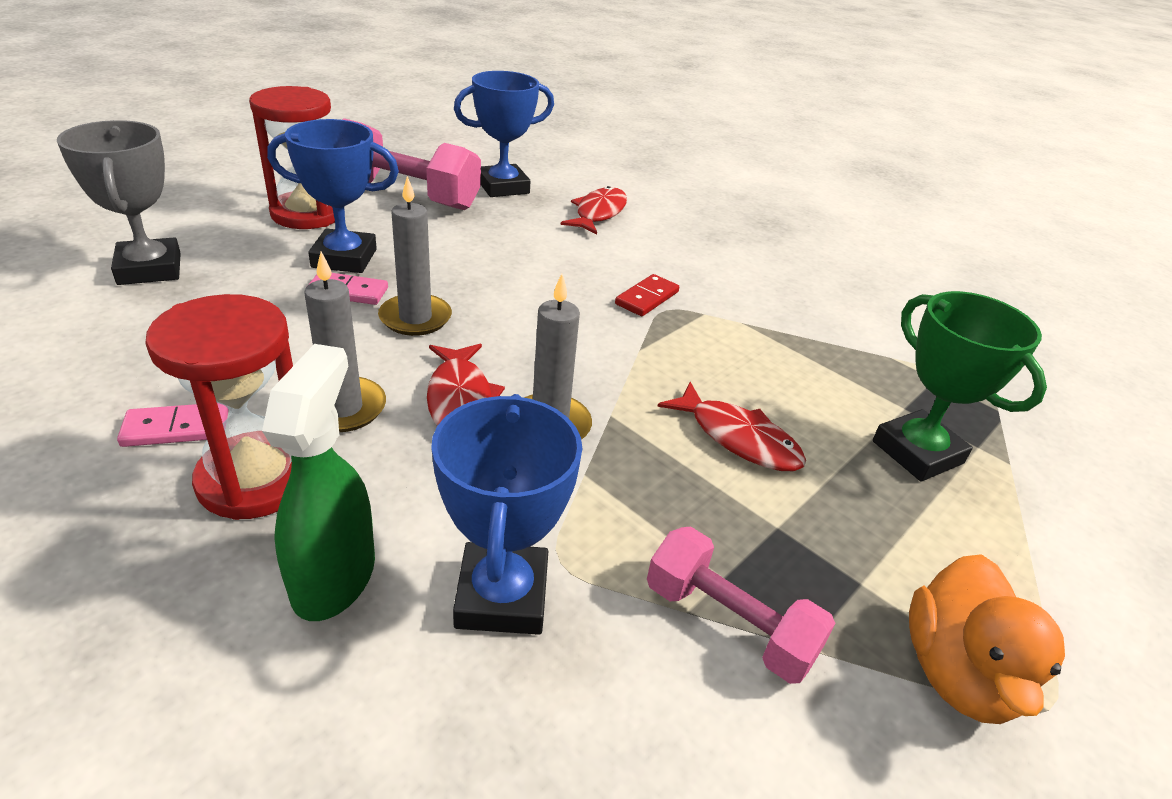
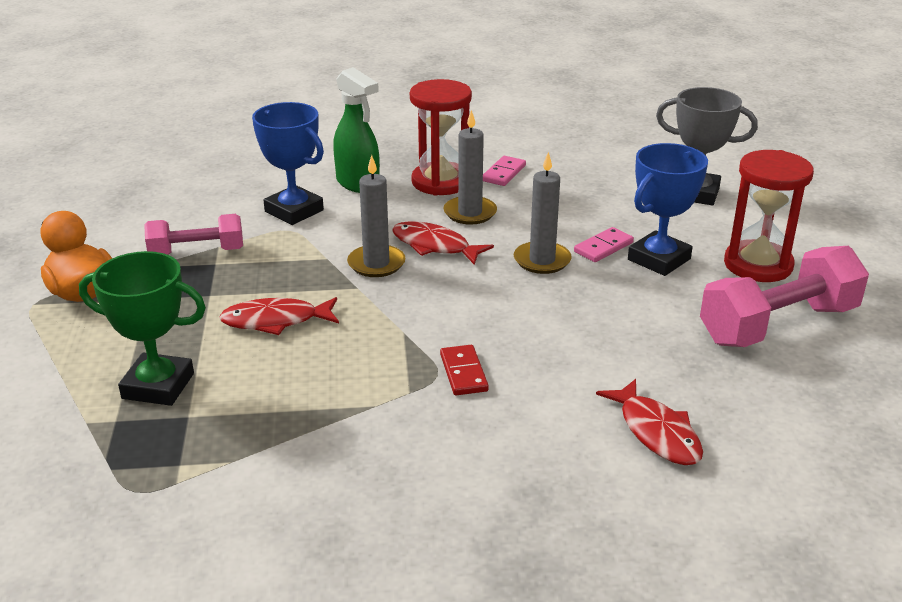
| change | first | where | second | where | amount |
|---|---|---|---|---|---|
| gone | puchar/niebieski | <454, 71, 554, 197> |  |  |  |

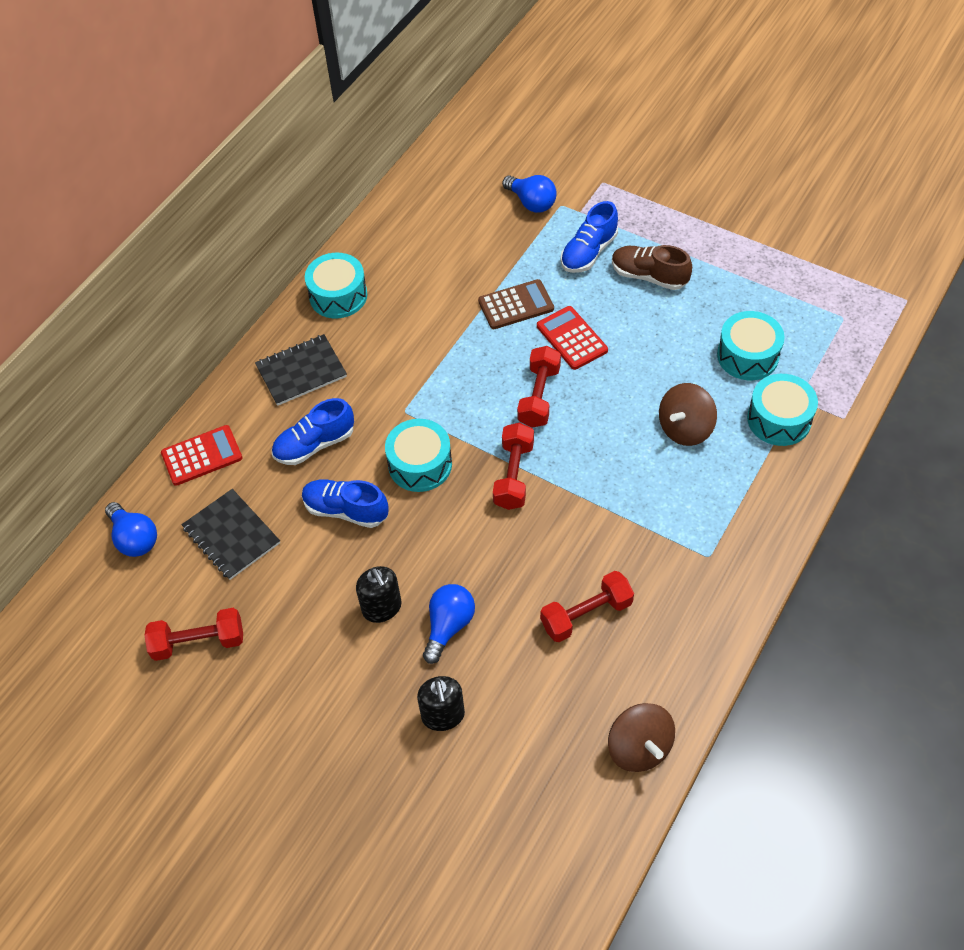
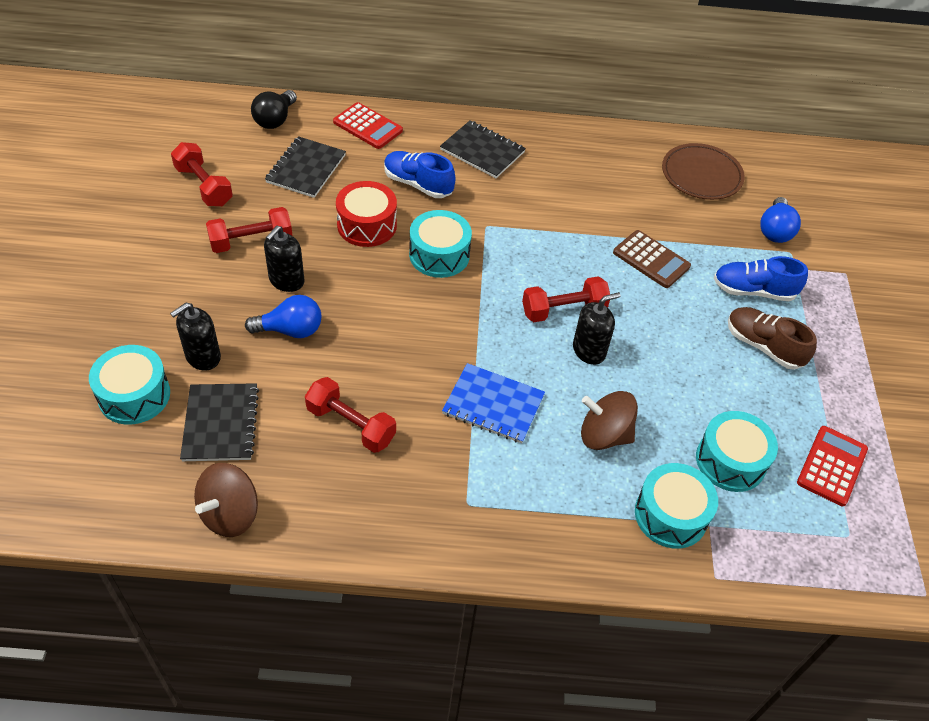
| change | first | where | second | where | amount |
|---|---|---|---|---|---|
| shifted | bęben/turkusowy | <305, 253, 367, 318> |  | <89, 345, 170, 424> |  |
| new |  |  | zeszyt/czarny | <180, 383, 259, 461> |  |
| shifted | hantel/czerwony | <493, 423, 534, 510> |  | <206, 207, 293, 253> |  |
| repainted | żarówka/niebieski | <105, 502, 157, 557> | żarówka/czarny | <251, 90, 297, 129> |  |
| swapped | but/niebieski | <302, 479, 389, 528> | bęben/czerwony | <336, 181, 397, 247> |  |
| new |  |  | zeszyt/niebieski | <442, 363, 545, 444> |  |
| new |  |  | dozownik mydła/czarny | <573, 292, 621, 365> |  |
| new |  |  | talerz/brązowy | <662, 143, 745, 200> |  |
| rotated | but/brązowy | <612, 245, 692, 290> |  | <728, 307, 817, 370> | 45 degrees counterclockwise |
| shifted | kalkulator/czerwony | <537, 306, 608, 370> |  | <797, 426, 868, 506> |  |

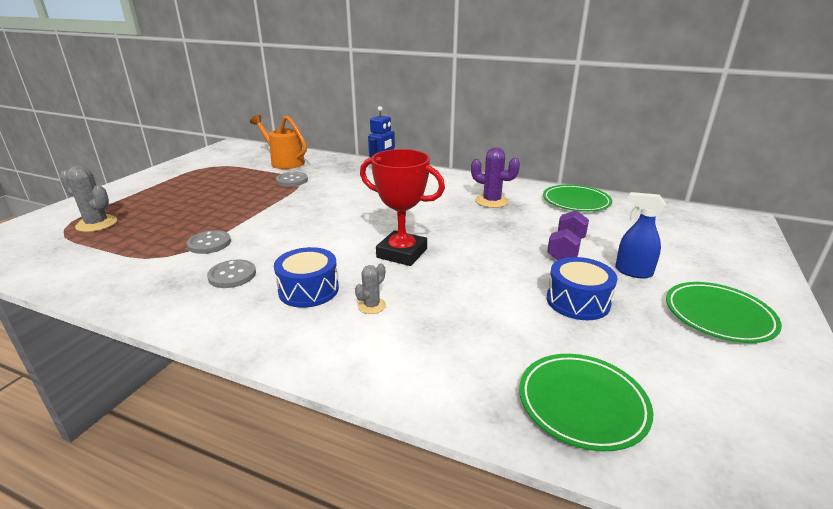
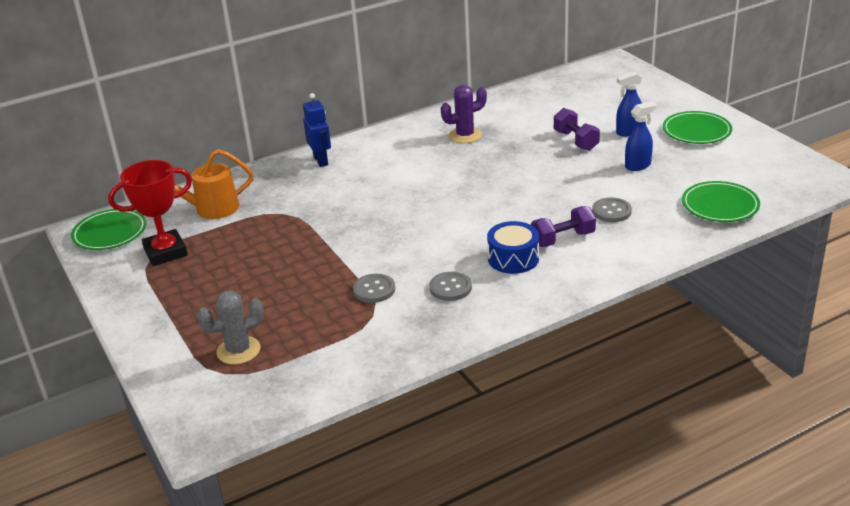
| change | first | where | second | where | amount |
|---|---|---|---|---|---|
| shifted | talerz/zielony | <543, 185, 612, 212> |  | <71, 209, 146, 250> |  |
| shifted | puchar/czerwony | <360, 149, 445, 266> |  | <108, 160, 192, 266> |  |
| swapped | kaktus/szary | <355, 263, 386, 314> | hantel/fioletowy | <531, 206, 596, 247> |  |
| shifted | guzik/szary | <276, 172, 308, 186> |  | <592, 197, 632, 222> |  |
| swapped | bęben/niebieski | <547, 257, 617, 320> | spryskiwacz/niebieski | <625, 102, 657, 171> |  |

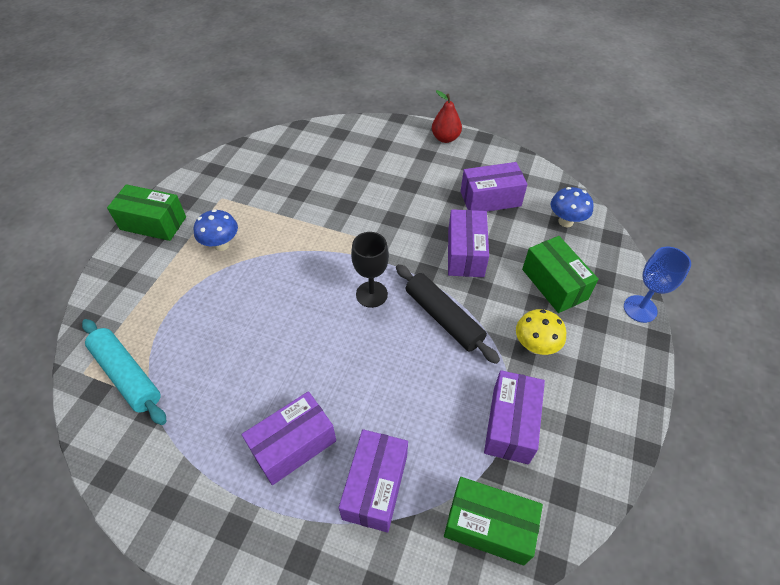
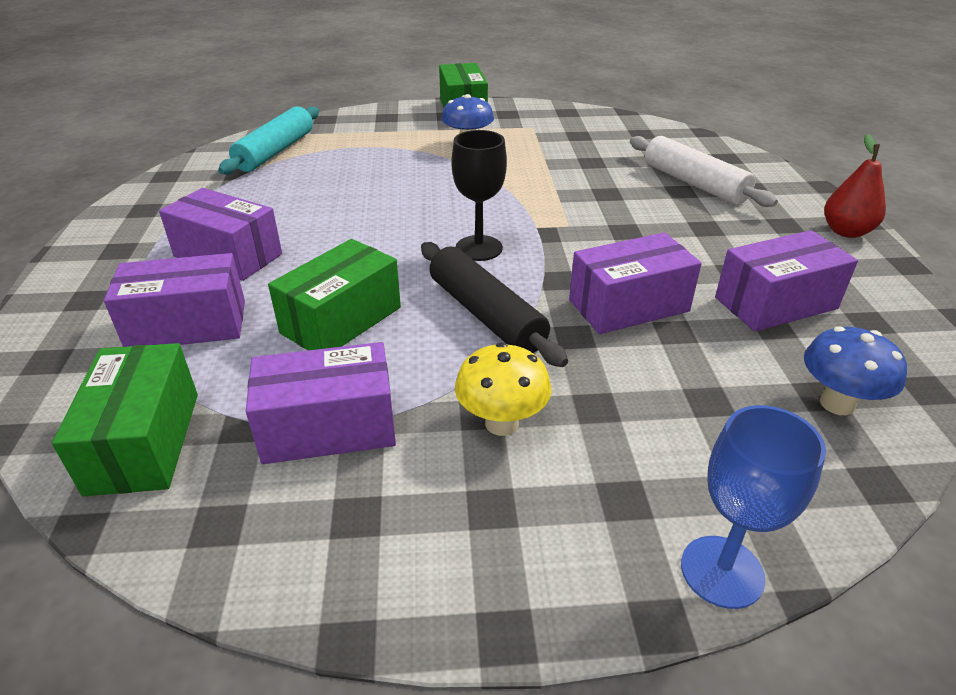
| change | first | where | second | where | amount |
|---|---|---|---|---|---|
| shifted | pudełko/zielony | <522, 236, 599, 313> |  | <268, 239, 401, 350> |  |
| rotated | wałek do ciasta/czarny | <396, 264, 500, 364> |  | <421, 242, 568, 367> | 60 degrees counterclockwise |
| new |  |  | wałek do ciasta/biały | <630, 136, 778, 207> |  |
| rotated | pudełko/fioletowy | <461, 162, 528, 211> |  | <715, 230, 858, 332> | 75 degrees counterclockwise |

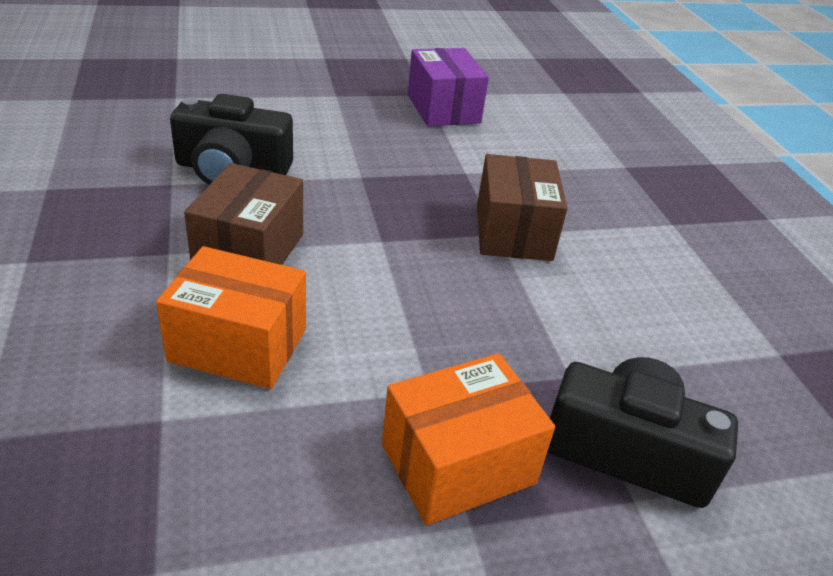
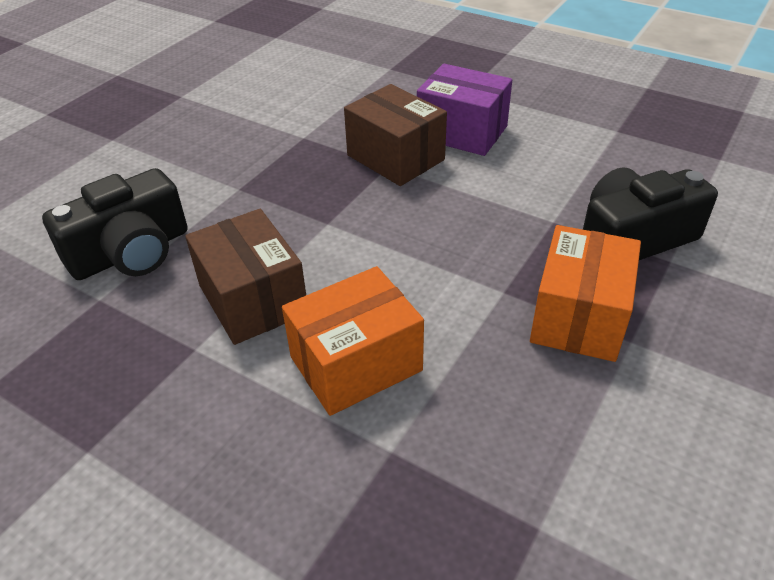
| change | first | where | second | where | amount |
|---|---|---|---|---|---|
| shifted | pudełko/fioletowy | <408, 48, 489, 126> |  | <417, 64, 512, 156> |  |

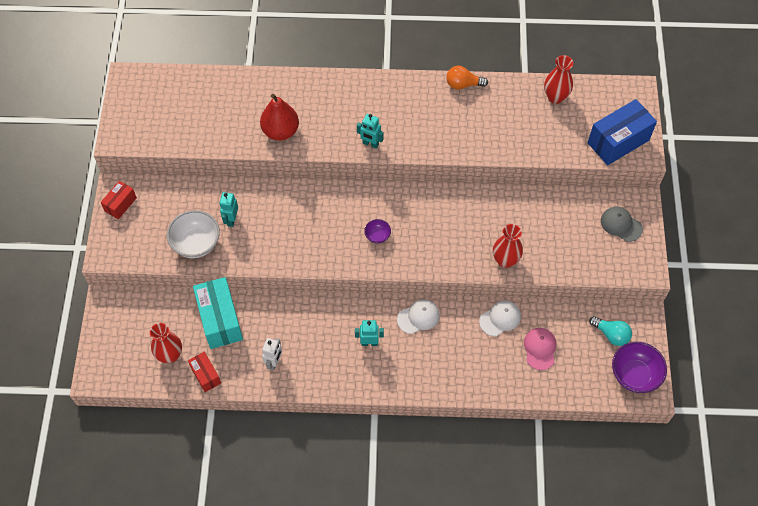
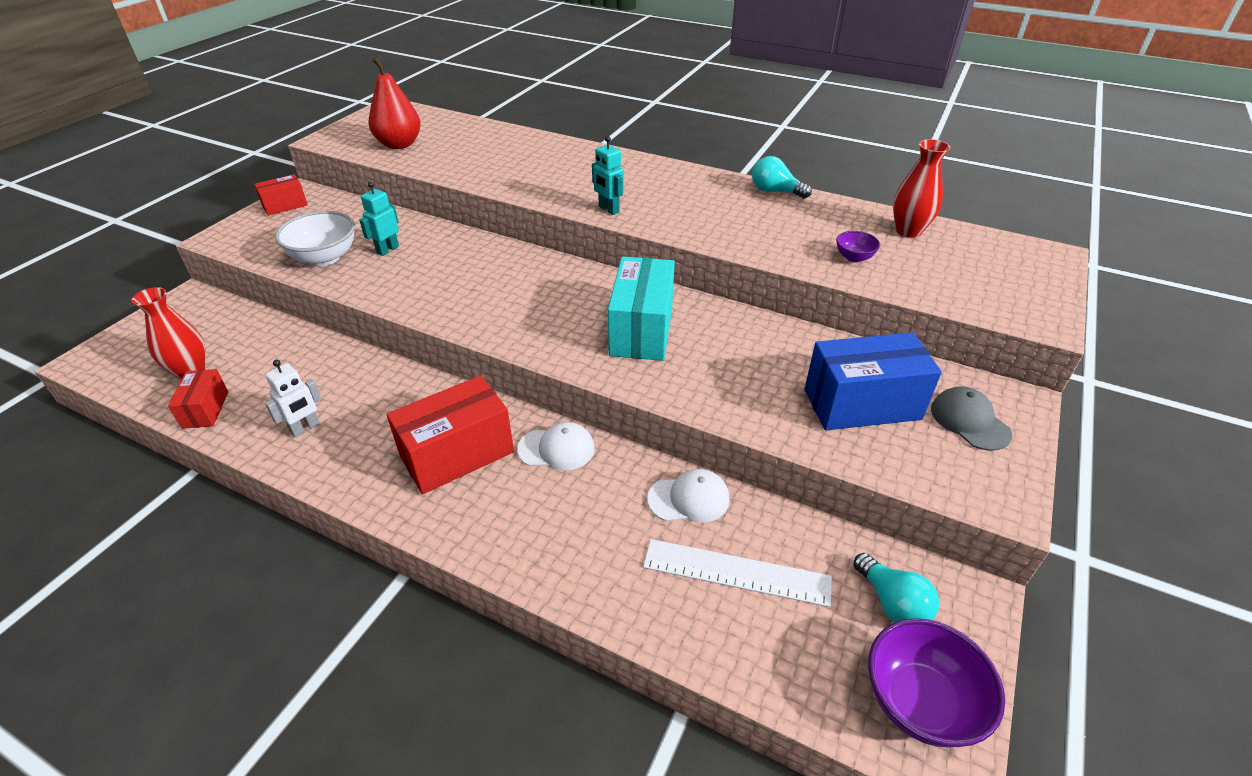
| change | first | where | second | where | amount |
|---|---|---|---|---|---|
| shifted | gruszka/czerwony | <260, 94, 299, 141> |  | <368, 57, 421, 149> |  |
| swapped | robot/turkusowy | <355, 320, 384, 346> | pudełko/czerwony | <387, 375, 514, 494> |  |
| shifted | pudełko/turkusowy | <193, 277, 243, 349> |  | <608, 256, 675, 361> |  |
| swapped | czapka/różowy | <524, 328, 556, 370> | linijka/biały | <643, 539, 832, 607> |  |
| repainted | żarówka/pomarańczowy | <446, 66, 488, 89> | żarówka/turkusowy | <752, 156, 812, 199> |  |
| shifted | pudełko/niebieski | <587, 99, 657, 165> |  | <805, 332, 942, 431> |  |
| shifted | miska/fioletowy | <364, 219, 391, 243> |  | <836, 231, 880, 262> |  |
| gone | wazon/czerwony | <493, 224, 523, 268> |  |  |  |

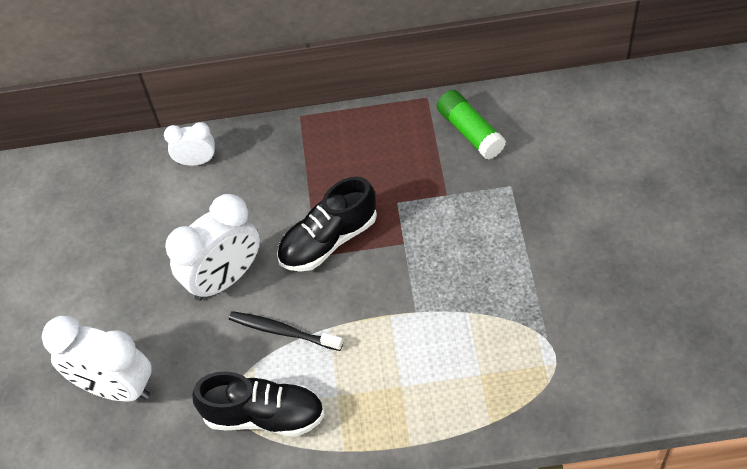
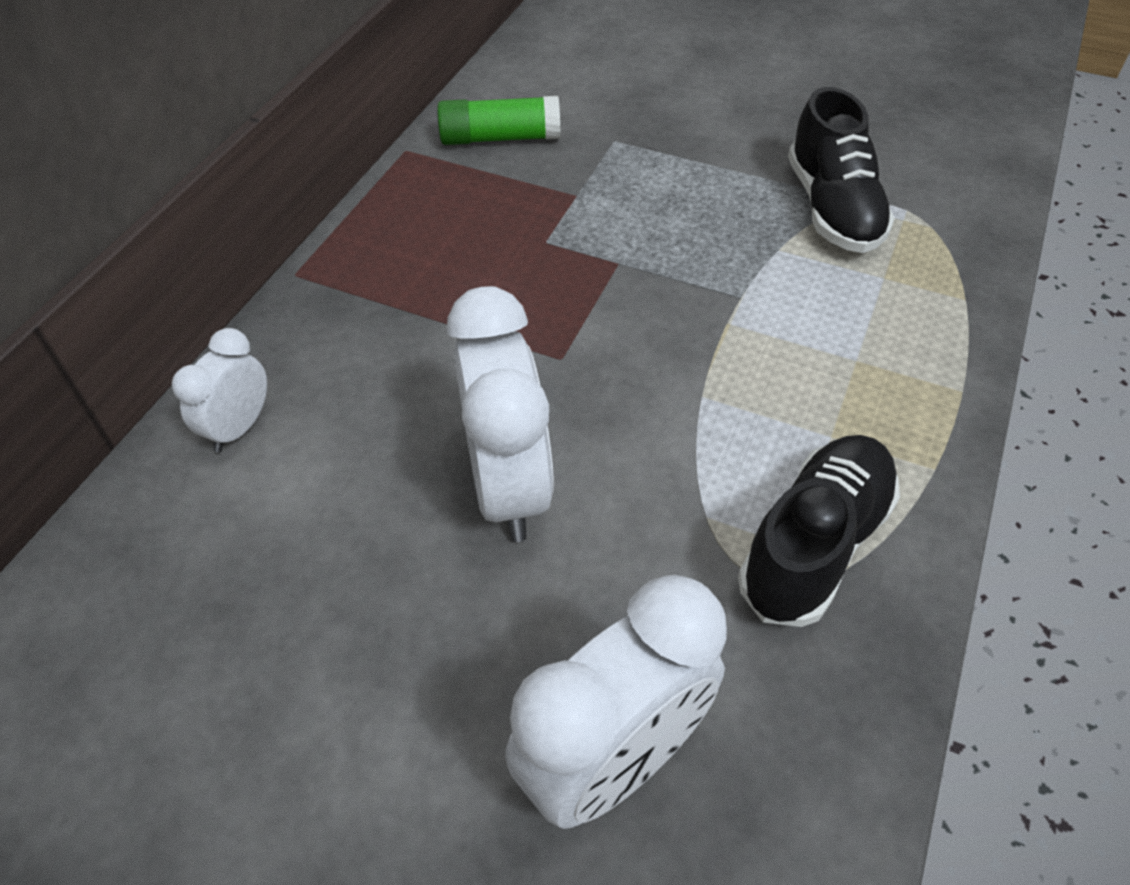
| change | first | where | second | where | amount |
|---|---|---|---|---|---|
| shifted | but/czarny | <277, 176, 377, 272> |  | <788, 87, 895, 253> |  |
| gone | szczoteczka do zębów/czarny | <229, 311, 343, 351> |  |  |  |

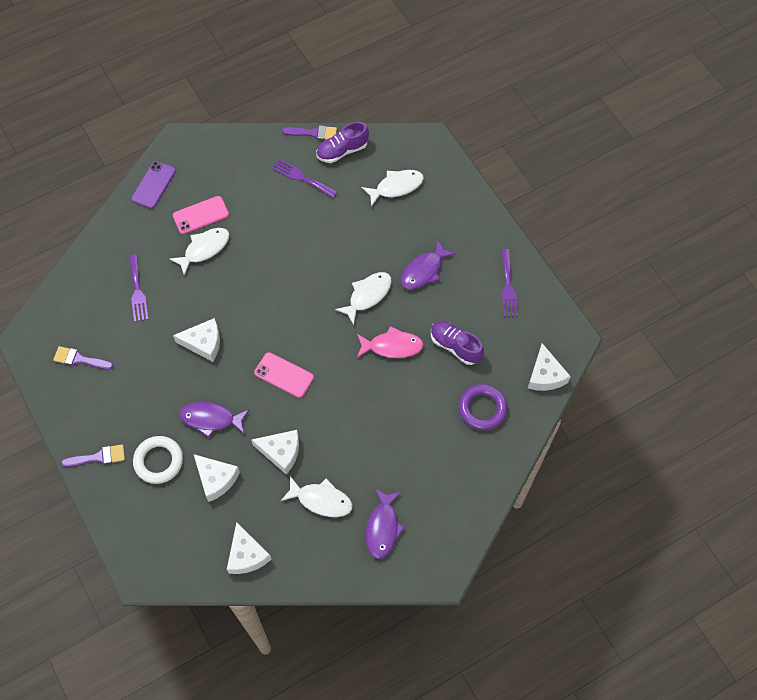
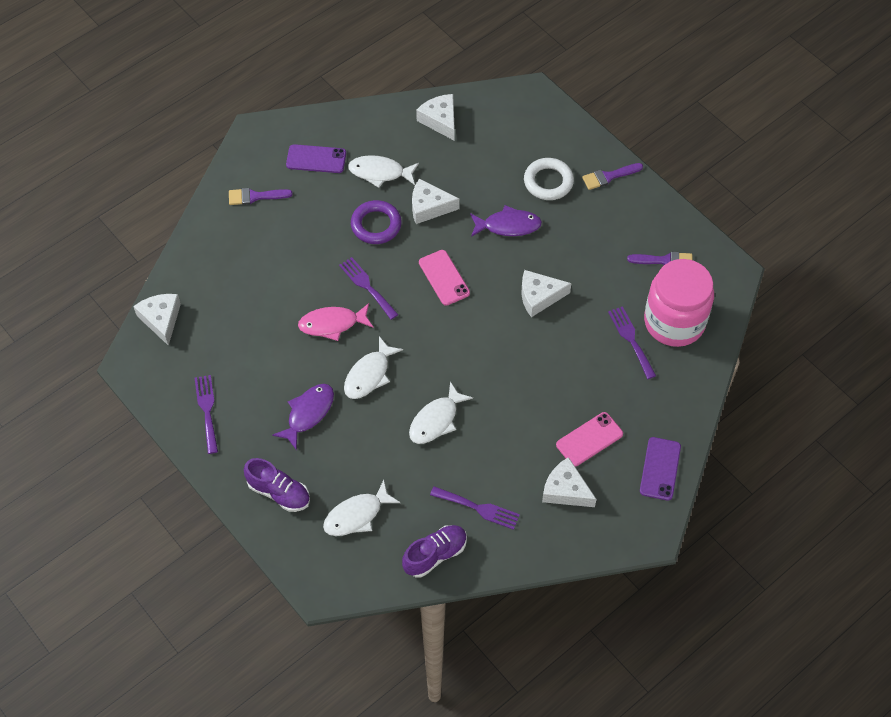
| change | first | where | second | where | amount |
|---|---|---|---|---|---|
| shifted | pędzel/fioletowy | <282, 125, 337, 140> |  | <229, 188, 293, 205> |  |
| shifted | but/fioletowy | <431, 321, 484, 365> |  | <244, 458, 310, 512> |  |
| swapped | ryba/fioletowy | <366, 488, 405, 559> | telefon/fioletowy | <286, 144, 346, 173> |  |
| new |  |  | widelec/fioletowy | <339, 257, 399, 320> |  |
| shifted | pierścień/fioletowy | <459, 384, 508, 430> |  | <351, 200, 402, 244> |  |
| shifted | ryba/biały | <170, 228, 229, 276> |  | <409, 381, 473, 444> |  |
| rotated | telefon/różowy | <254, 352, 314, 398> |  | <419, 250, 470, 306> | 45 degrees clockwise |
| shifted | ser/biały | <194, 454, 240, 502> |  | <542, 457, 597, 507> |  |
| new |  |  | słoik/różowy | <644, 259, 714, 347> |  |

